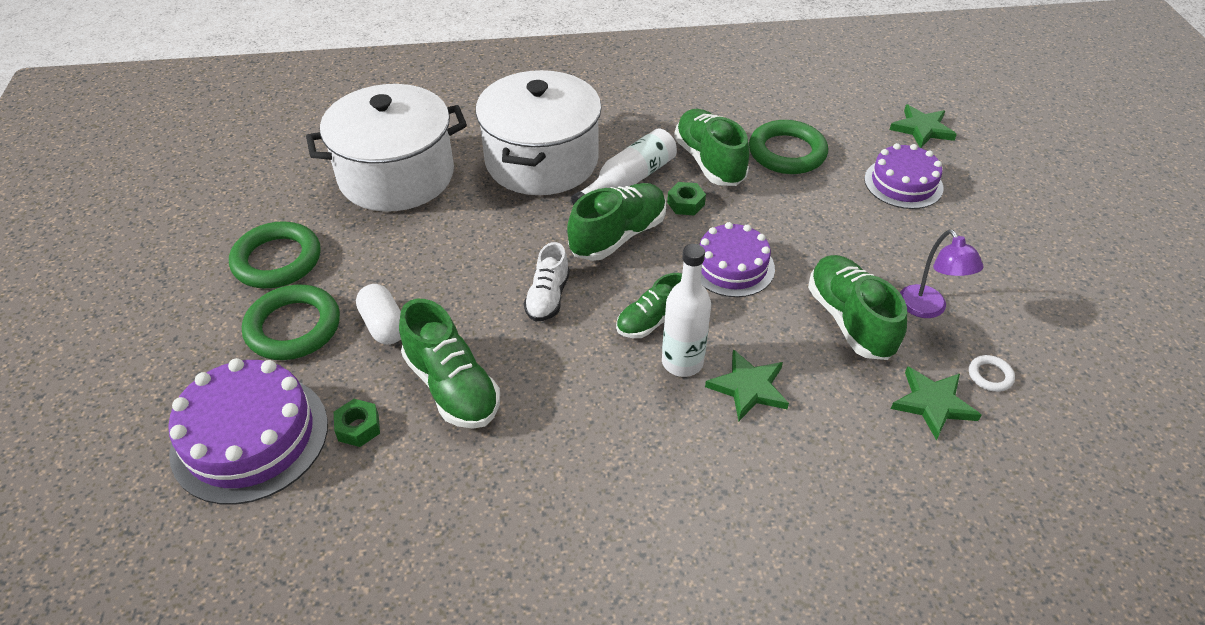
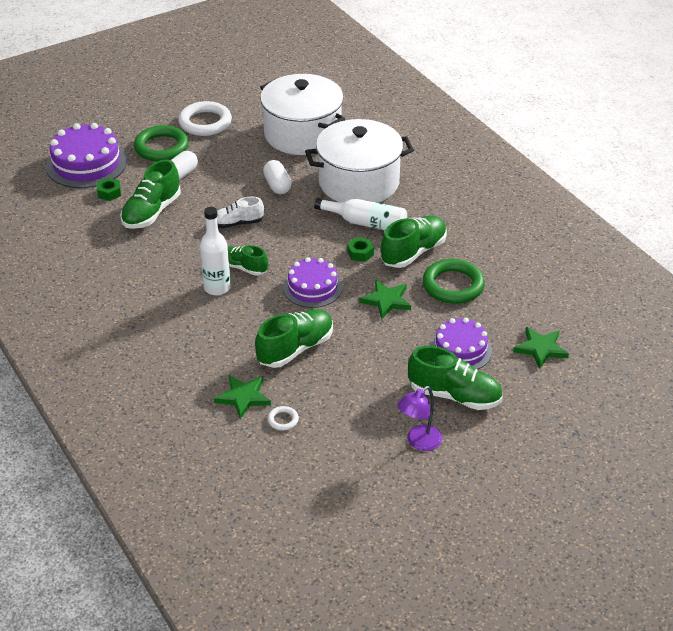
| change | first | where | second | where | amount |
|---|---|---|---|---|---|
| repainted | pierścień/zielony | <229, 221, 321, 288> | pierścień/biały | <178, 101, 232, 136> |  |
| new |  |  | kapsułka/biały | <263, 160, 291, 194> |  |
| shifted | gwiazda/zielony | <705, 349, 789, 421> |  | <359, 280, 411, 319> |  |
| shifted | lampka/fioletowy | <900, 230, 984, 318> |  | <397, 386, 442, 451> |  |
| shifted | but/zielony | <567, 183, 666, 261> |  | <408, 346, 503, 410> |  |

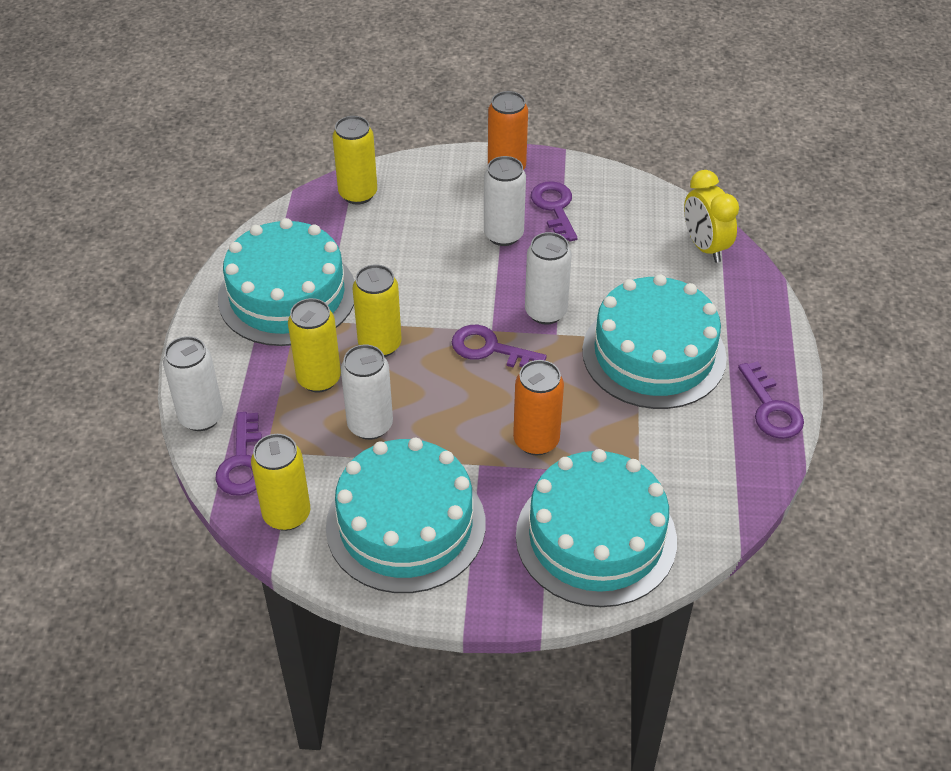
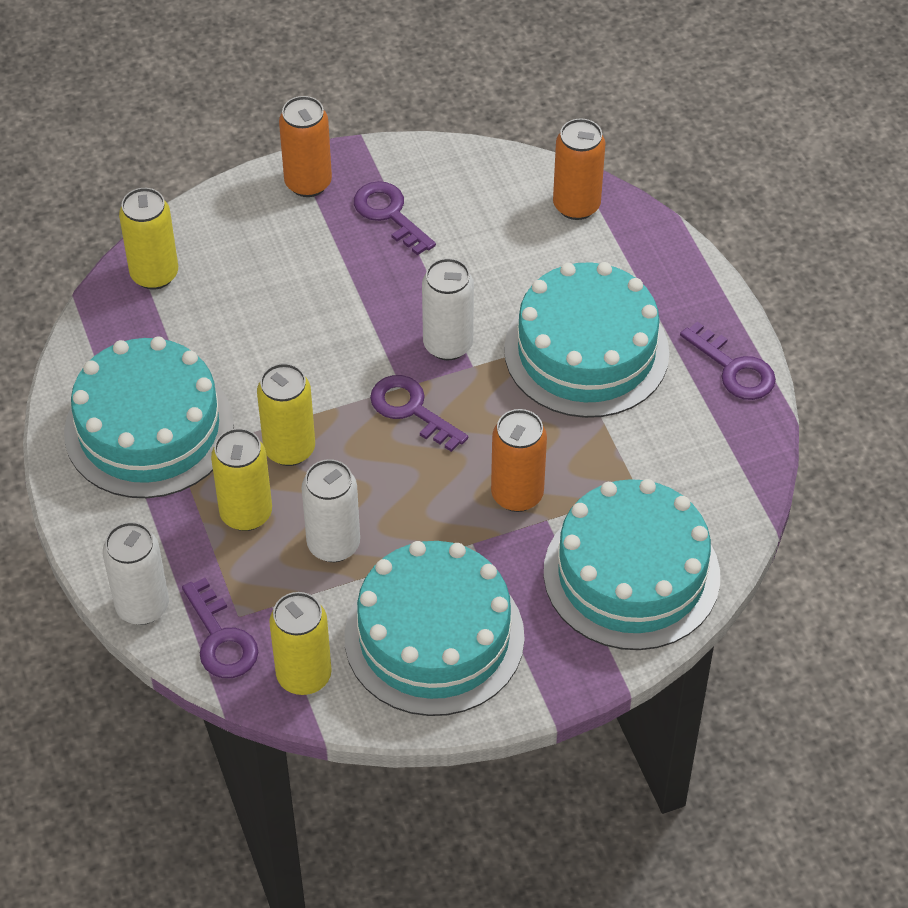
| change | first | where | second | where | amount |
|---|---|---|---|---|---|
| rotated | klucz/fioletowy | <452, 325, 547, 368> |  | <370, 375, 468, 452> | 45 degrees clockwise |
| swapped | budzik/żółty | <684, 170, 739, 263> | puszka/pomarańczowy | <553, 118, 605, 220> |  |
| gone | puszka/biały | <484, 156, 526, 246> |  |  |  |

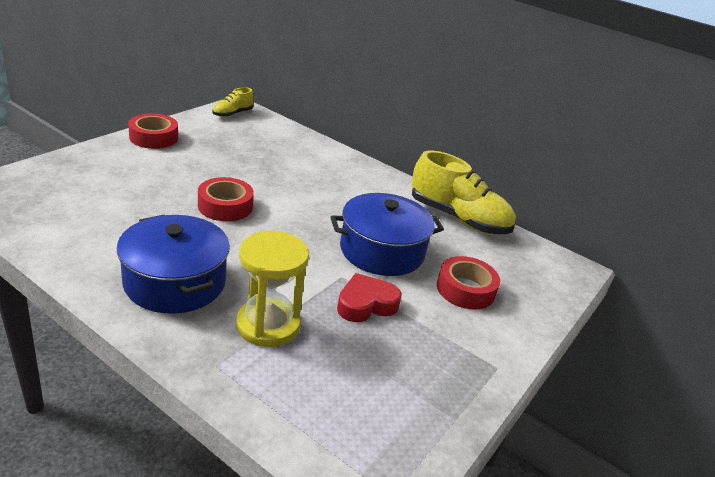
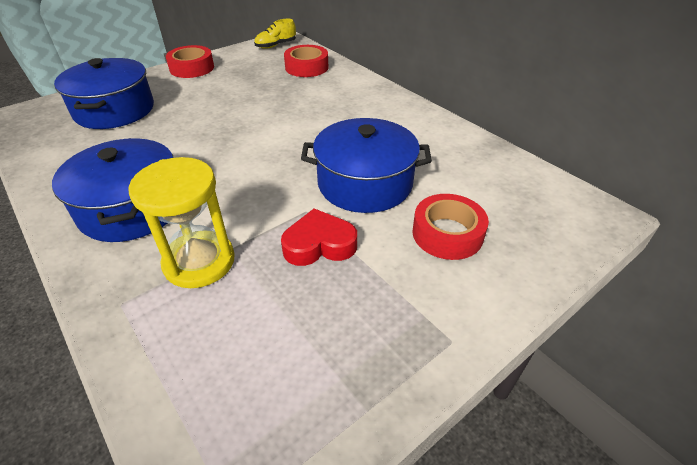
| change | first | where | second | where | amount |
|---|---|---|---|---|---|
| new |  |  | garnek/niebieski | <54, 58, 154, 129> |  |
| shifted | taśma klejąca/czerwony | <198, 177, 254, 221> |  | <284, 45, 328, 77> |  |
| gone | but/żółty | <412, 150, 516, 234> |  |  |  |

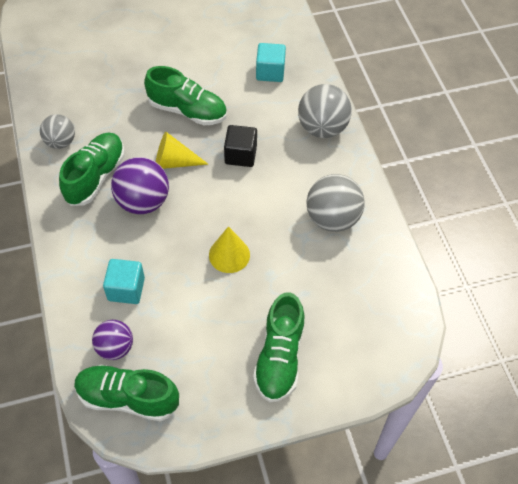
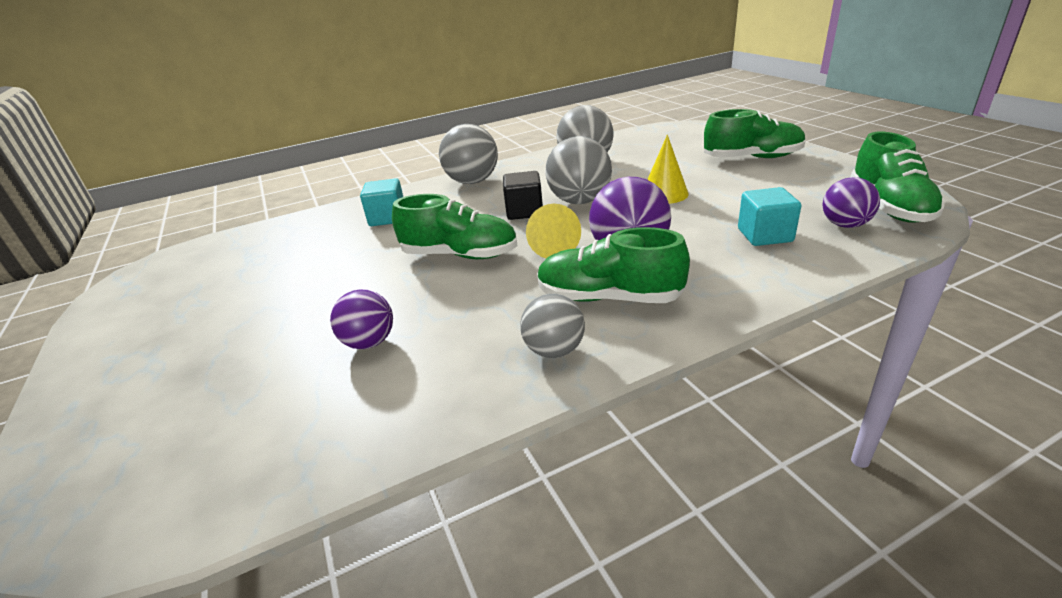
| change | first | where | second | where | amount |
|---|---|---|---|---|---|
| new |  |  | piłka/fioletowy | <330, 289, 393, 349> |  |
| rotated | but/zielony | <144, 66, 227, 125> |  | <392, 194, 518, 259> | 90 degrees clockwise |
| new |  |  | piłka/szary | <545, 136, 612, 204> |  |

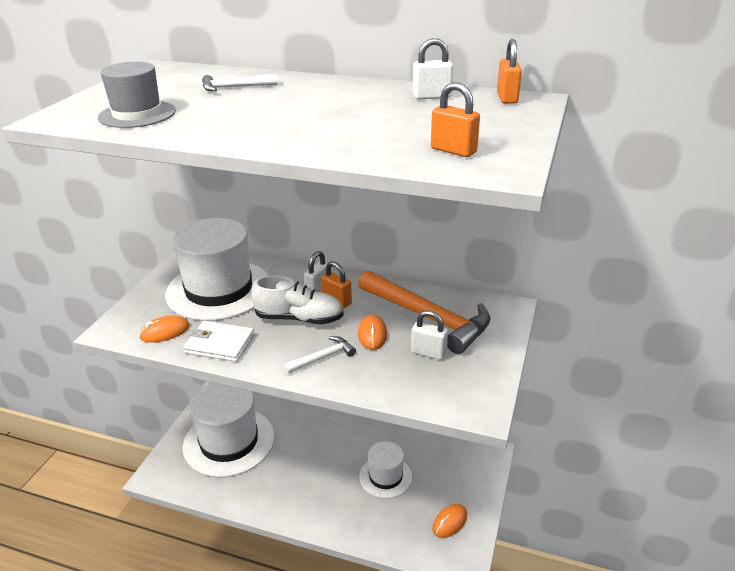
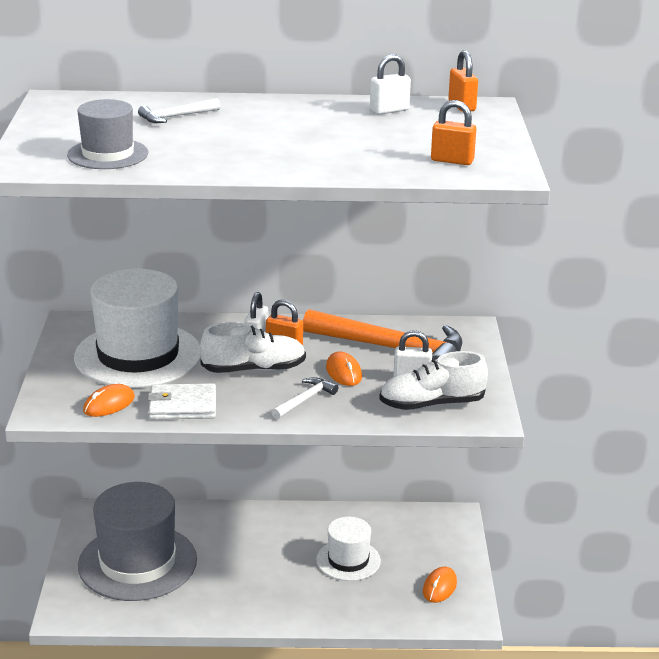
| change | first | where | second | where | amount |
|---|---|---|---|---|---|
| repainted | kapelusz/biały | <183, 383, 275, 477> | kapelusz/szary | <78, 482, 197, 601> |  |
| new |  |  | but/biały | <379, 351, 488, 410> |  |

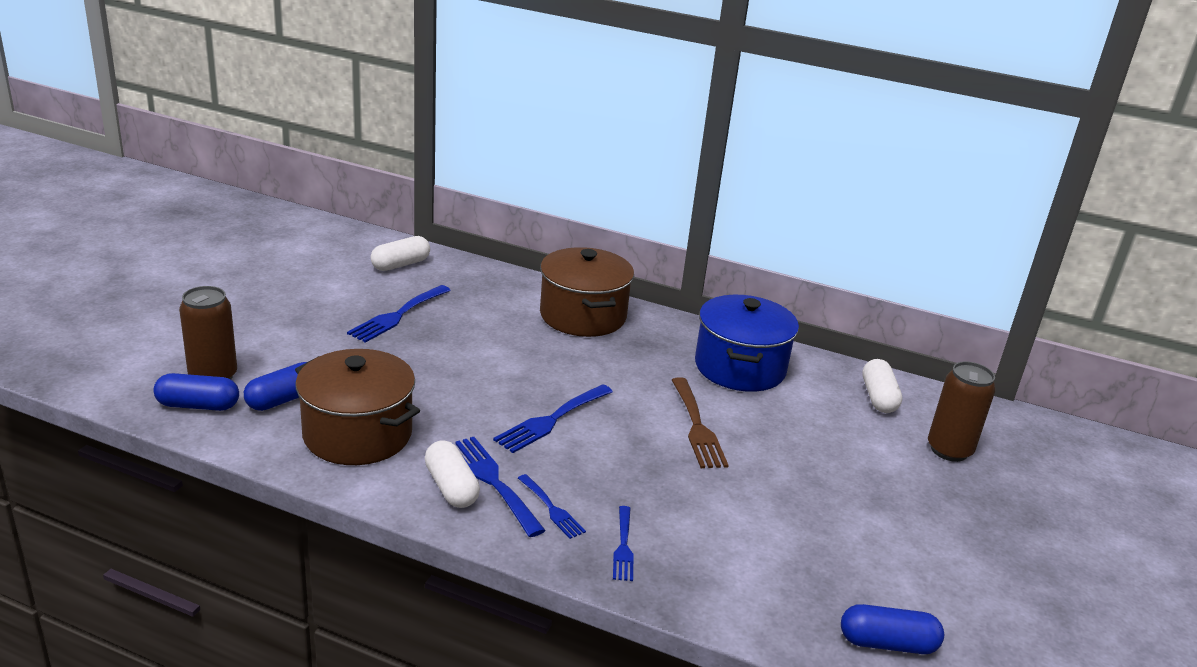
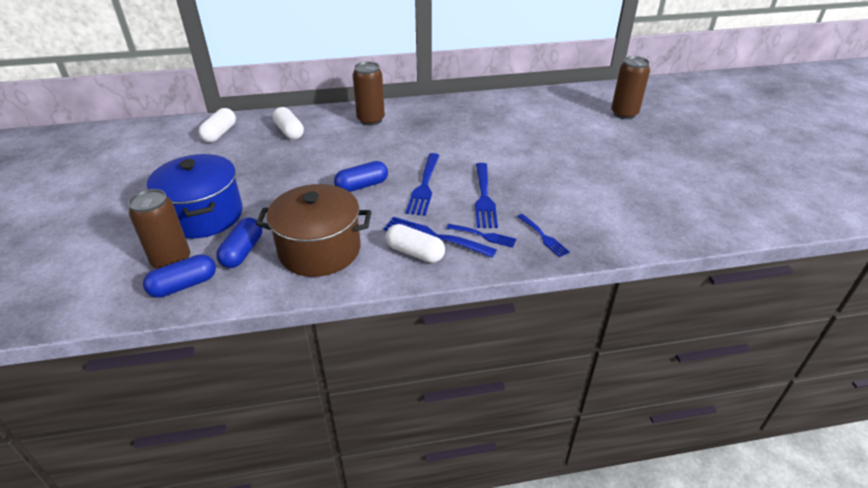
| change | first | where | second | where | amount |
|---|---|---|---|---|---|
| shifted | garnek/niebieski | <695, 295, 799, 392> |  | <147, 154, 243, 239> |  |
| shifted | kapsułka/biały | <862, 359, 902, 413> |  | <273, 107, 304, 140> |  |
| shifted | kapsułka/niebieski | <841, 604, 944, 654> |  | <334, 161, 388, 192> |  |
| swapped | garnek/brązowy | <540, 247, 634, 337> | puszka/brązowy | <353, 62, 385, 126> |  |
| shifted | widelec/niebieski | <347, 285, 451, 343> |  | <475, 163, 498, 228> |  |
| gone | widelec/brązowy | <672, 377, 729, 468> |  |  |  |

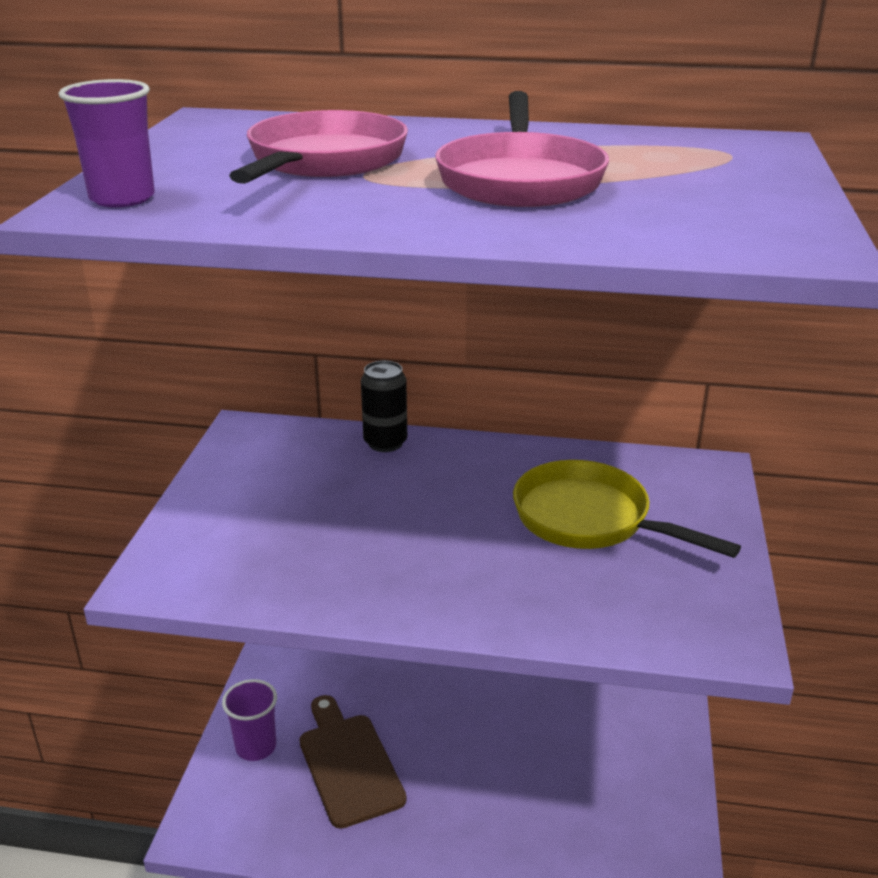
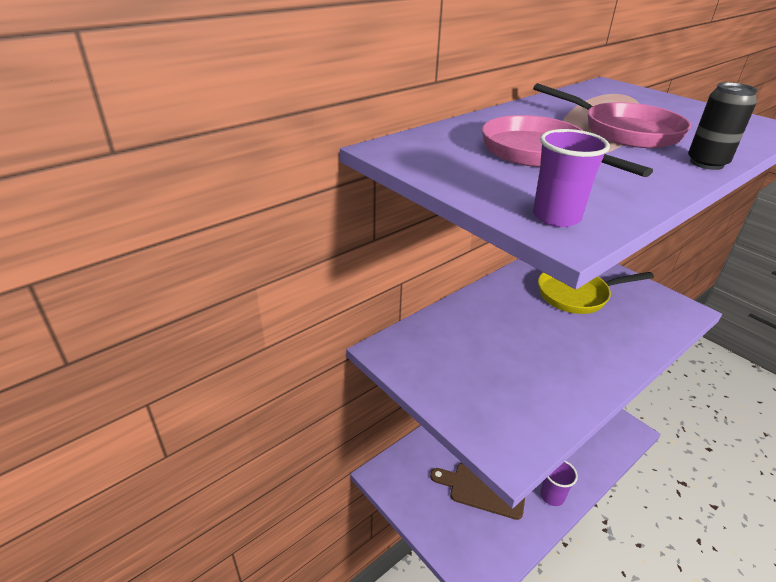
| change | first | where | second | where | amount |
|---|---|---|---|---|---|
| shifted | szklanka/fioletowy | <222, 679, 277, 761> |  | <540, 461, 578, 506> |  |
| shifted | puszka/czarny | <361, 361, 407, 452> |  | <688, 82, 758, 170> |  |

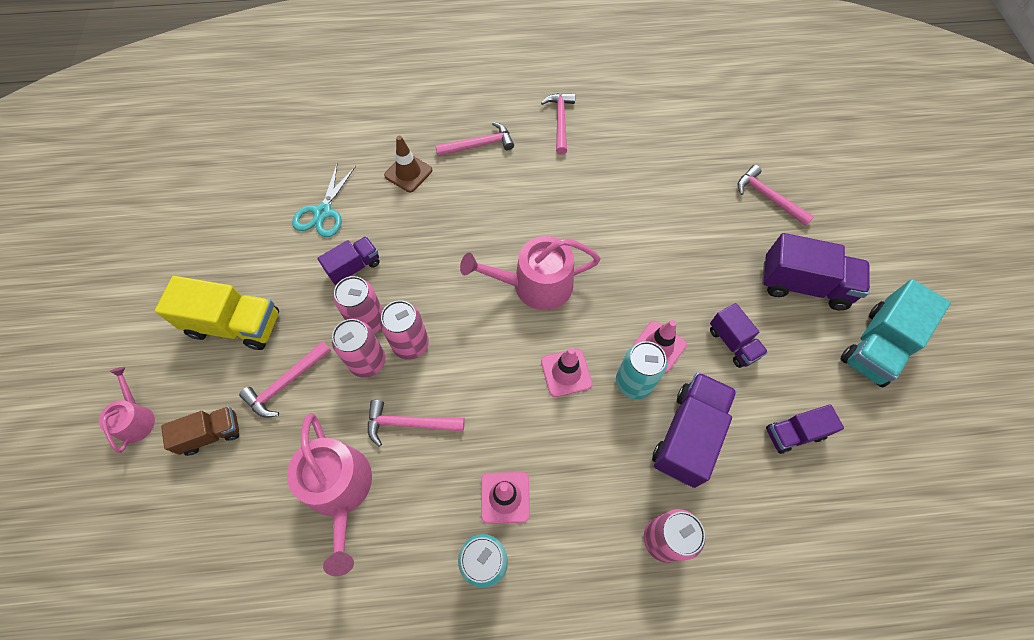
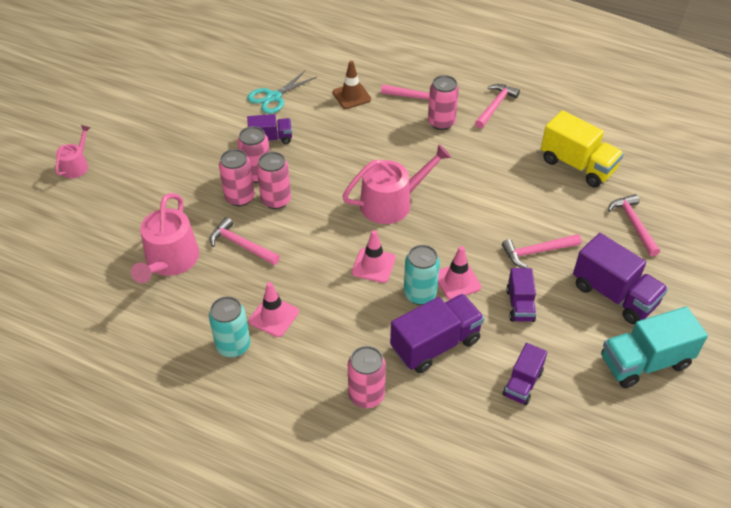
| change | first | where | second | where | amount |
|---|---|---|---|---|---|
| rotated | konewka/różowy | <460, 236, 601, 310> |  | <342, 144, 451, 224> | 135 degrees clockwise |
| new |  |  | puszka/różowy | <428, 75, 459, 130> |  |
| shifted | młotek/różowy | <239, 341, 331, 418> |  | <502, 234, 582, 268> |  |
| rotated | ciężarówka/fioletowy | <766, 404, 844, 454> |  | <503, 343, 547, 405> | 75 degrees counterclockwise |
| shifted | ciężarówka/żółty | <155, 276, 279, 350> |  | <541, 110, 624, 187> |  |
| gone | ciężarówka/brązowy | <161, 406, 239, 456> |  |  |  |

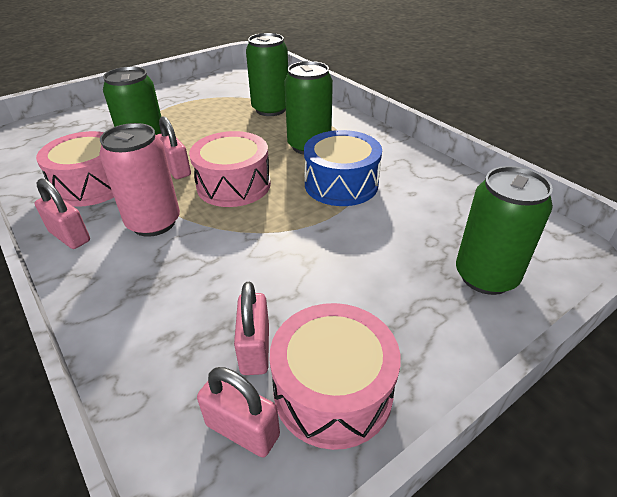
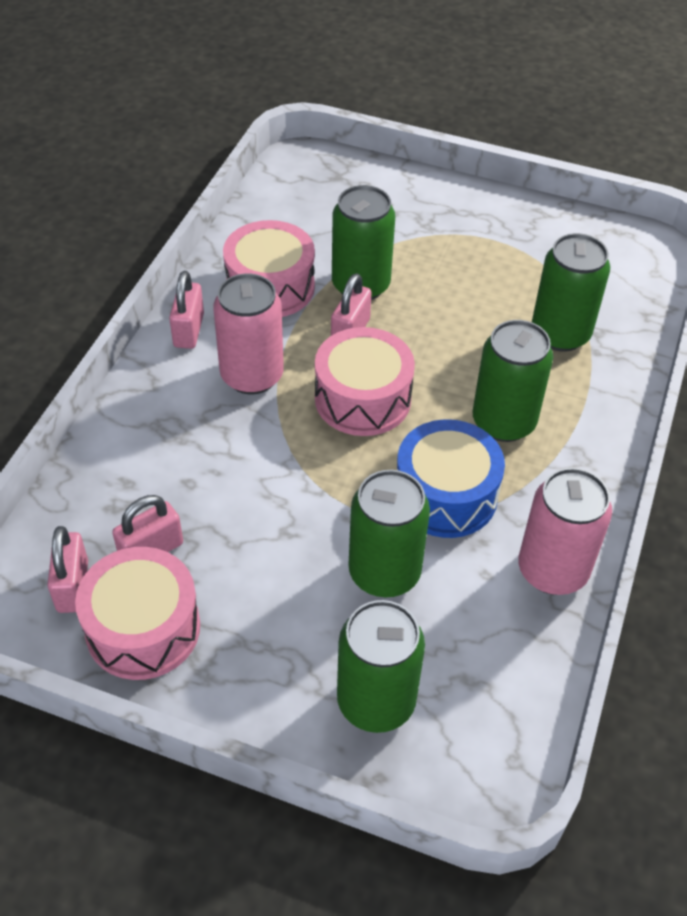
| change | first | where | second | where | amount |
|---|---|---|---|---|---|
| new |  |  | puszka/zielony | <349, 470, 430, 597> |  |
| new |  |  | puszka/różowy | <518, 468, 612, 595> |  |

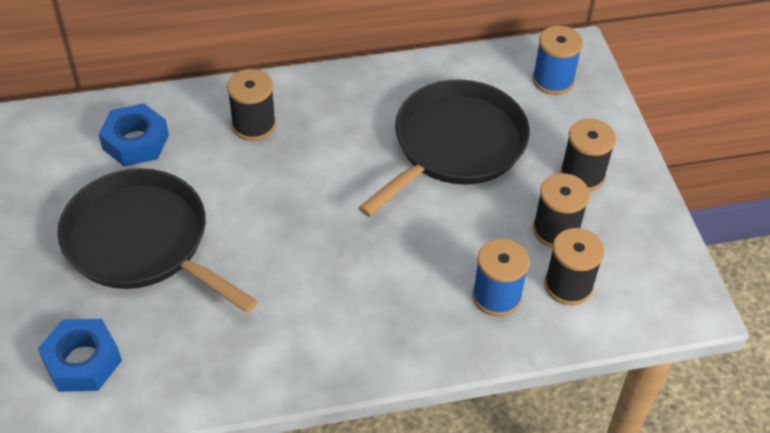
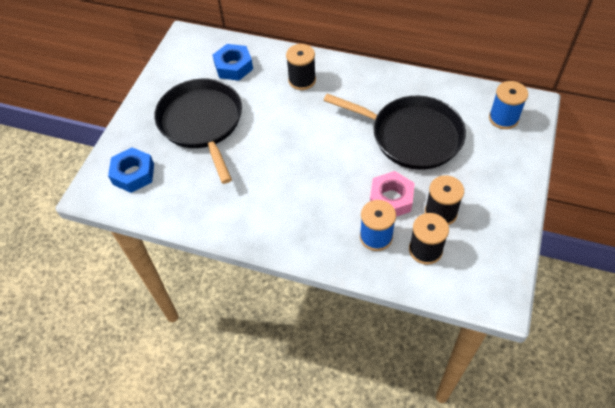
| change | first | where | second | where | amount |
|---|---|---|---|---|---|
| rotated | patelnia/czarny | <358, 79, 530, 217> |  | <324, 94, 466, 170> | 45 degrees clockwise |
| new |  |  | nakrętka/różowy | <370, 171, 415, 217> |  |
| gone | szpulka/czarny | <560, 119, 616, 191> |  |  |  |

